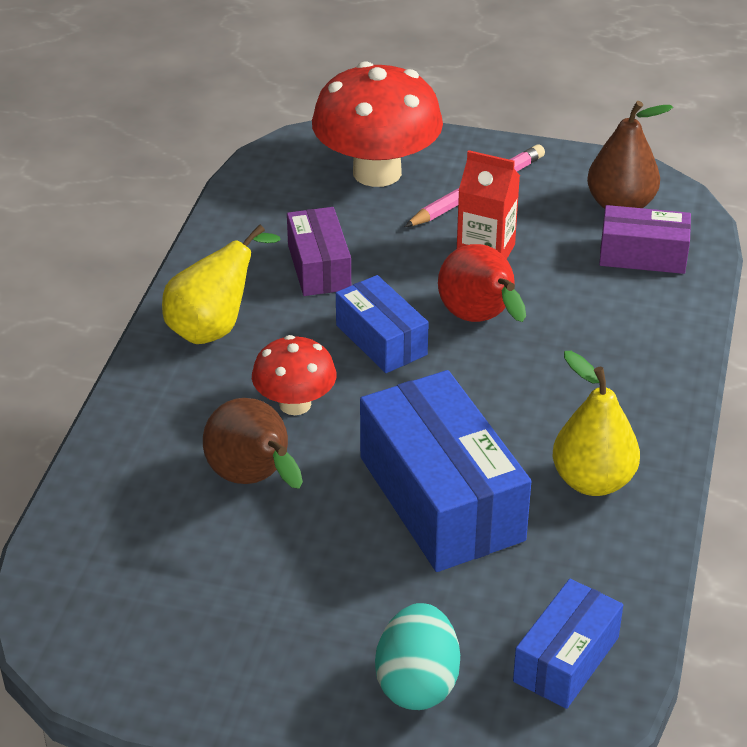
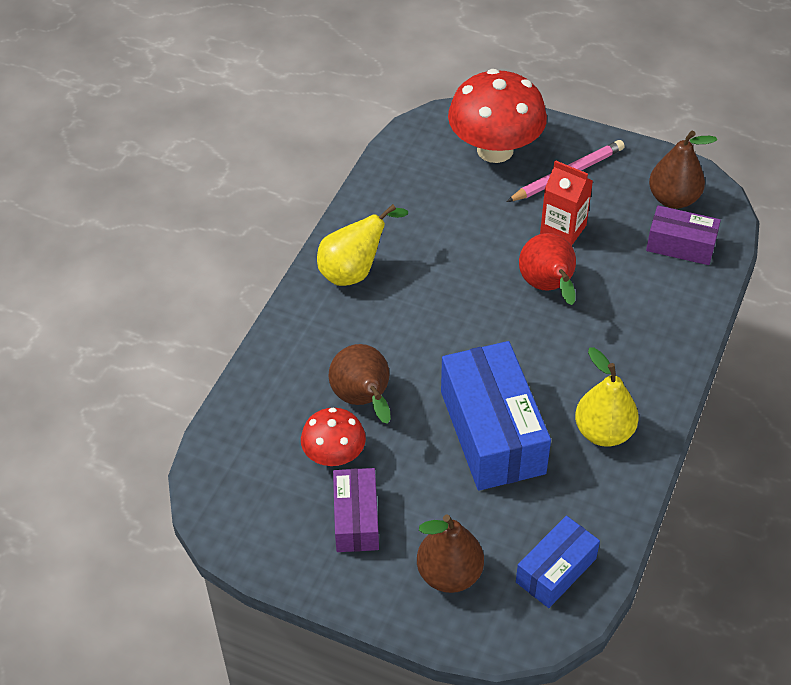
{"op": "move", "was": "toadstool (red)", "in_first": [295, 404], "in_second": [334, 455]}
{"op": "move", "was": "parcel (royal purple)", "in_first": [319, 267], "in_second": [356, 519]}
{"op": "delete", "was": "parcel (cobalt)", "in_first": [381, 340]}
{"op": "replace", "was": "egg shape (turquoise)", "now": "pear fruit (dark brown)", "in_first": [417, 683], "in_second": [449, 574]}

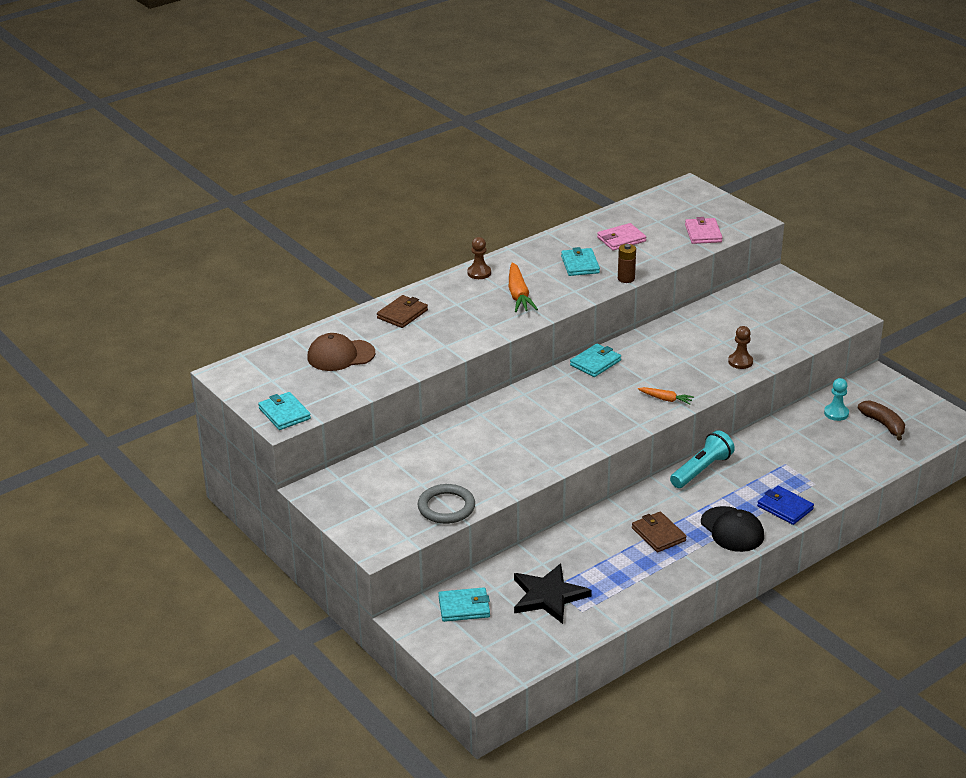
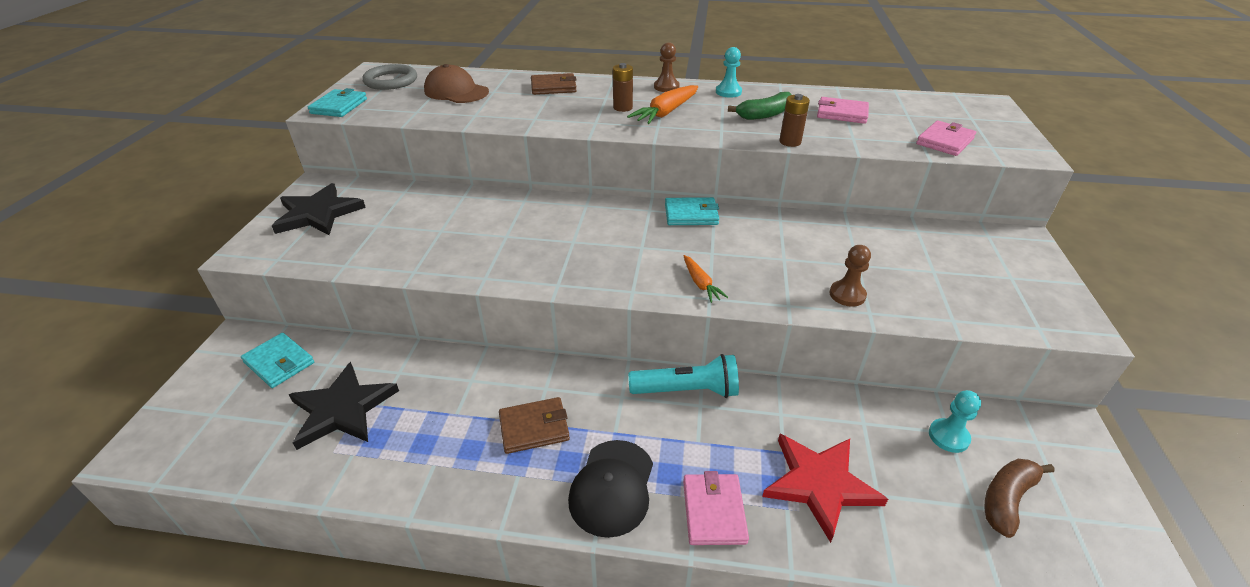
{"op": "move", "was": "hoop (ash-grey)", "in_first": [446, 507], "in_second": [391, 81]}
{"op": "replace", "was": "billfold (turquoise)", "now": "toy banana (green)", "in_first": [580, 264], "in_second": [765, 115]}
{"op": "rotate", "was": "billfold (dark brown)", "in_first": [658, 534], "in_second": [534, 427], "clockwise": 60}
{"op": "recolor", "was": "billfold (cobalt)", "now": "billfold (rosy)", "in_first": [785, 508], "in_second": [714, 511]}
{"op": "rotate", "was": "toy banana (dark brown)", "in_first": [883, 425], "in_second": [1006, 499], "clockwise": -150}
{"op": "insert", "now": "star (black)", "in_second": [318, 213]}
{"op": "insert", "now": "power cell (dark brown)", "in_second": [622, 108]}
{"op": "insert", "now": "game pawn (turquoise)", "in_second": [728, 92]}
{"op": "insert", "now": "star (red)", "in_second": [820, 484]}

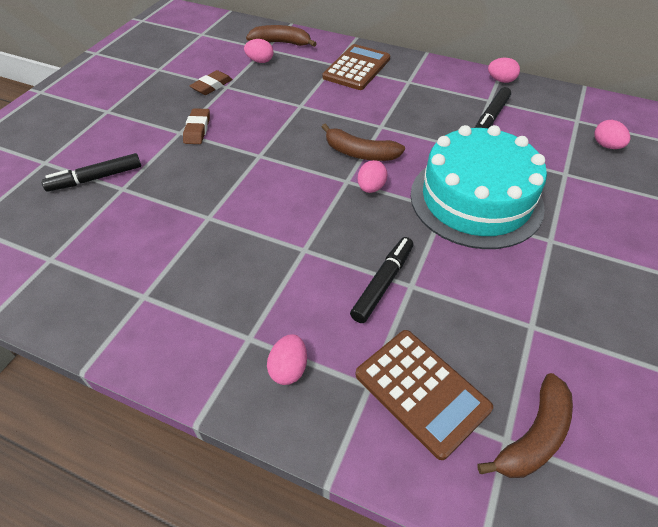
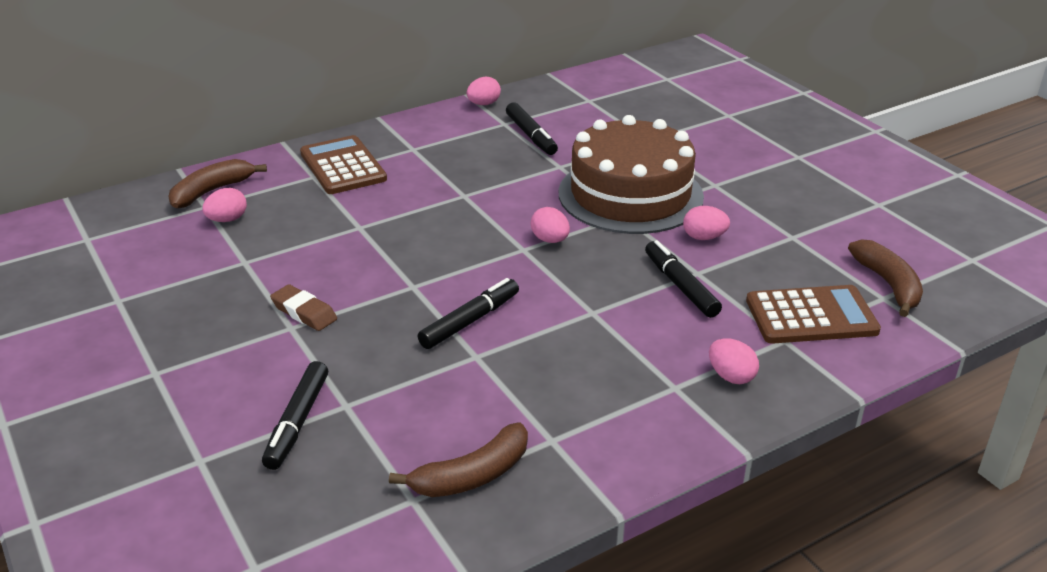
{"op": "delete", "was": "pencil eraser (dark brown)", "in_first": [212, 86]}
{"op": "move", "was": "toy banana (dark brown)", "in_first": [360, 153], "in_second": [472, 475]}
{"op": "recolor", "was": "gateau (turquoise)", "now": "gateau (dark brown)", "in_first": [476, 200], "in_second": [630, 194]}
{"op": "move", "was": "egg shape (rosy)", "in_first": [606, 146], "in_second": [704, 237]}
{"op": "insert", "now": "felt pen (black)", "in_second": [470, 321]}

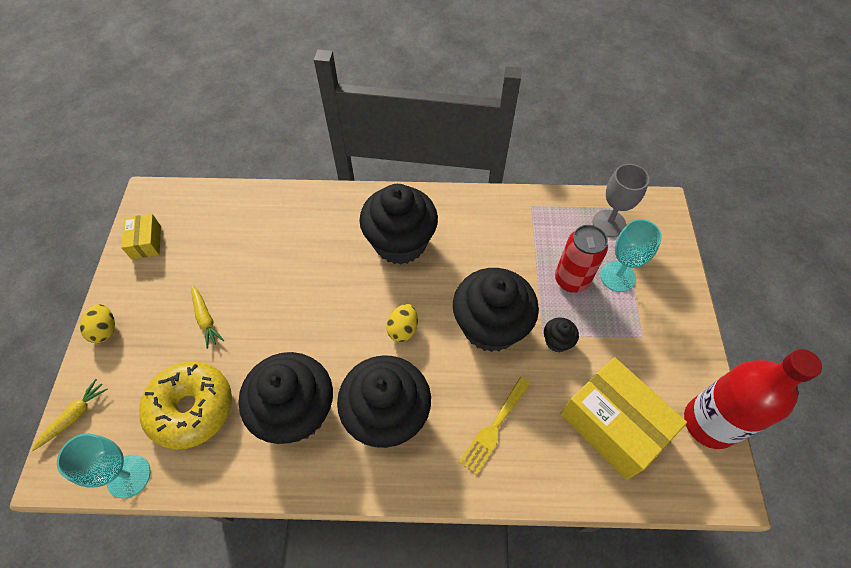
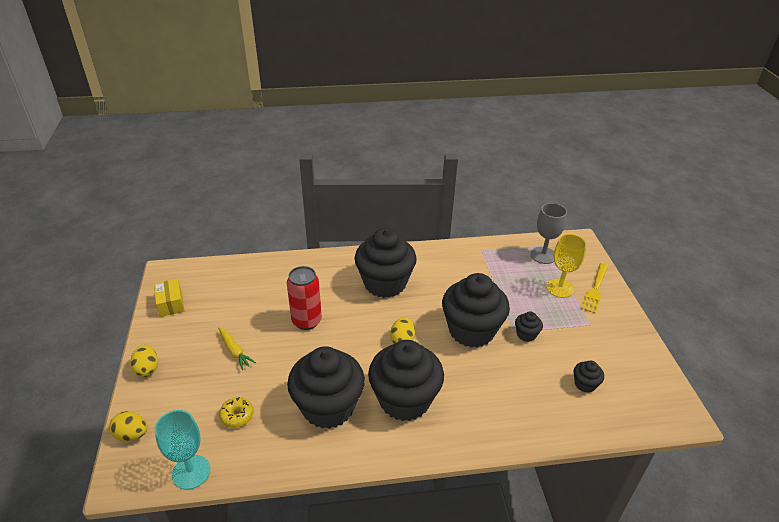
{"op": "replace", "was": "carrot (golden)", "now": "egg shape (golden)", "in_first": [74, 416], "in_second": [132, 434]}
{"op": "resize", "was": "glazed donut (golden)", "in_first": [192, 408], "in_second": [237, 416], "ratio": 0.45}
{"op": "move", "was": "fork (golden)", "in_first": [494, 427], "in_second": [595, 290]}
{"op": "move", "was": "soda can (red)", "in_first": [571, 280], "in_second": [306, 321]}
{"op": "replace", "was": "parcel (golden)", "now": "fairy cake (black)", "in_first": [612, 425], "in_second": [585, 384]}
{"op": "recolor", "was": "goblet (turquoise)", "now": "goblet (golden)", "in_first": [617, 276], "in_second": [560, 288]}
{"op": "delete", "was": "drink bottle (red)", "in_first": [709, 423]}

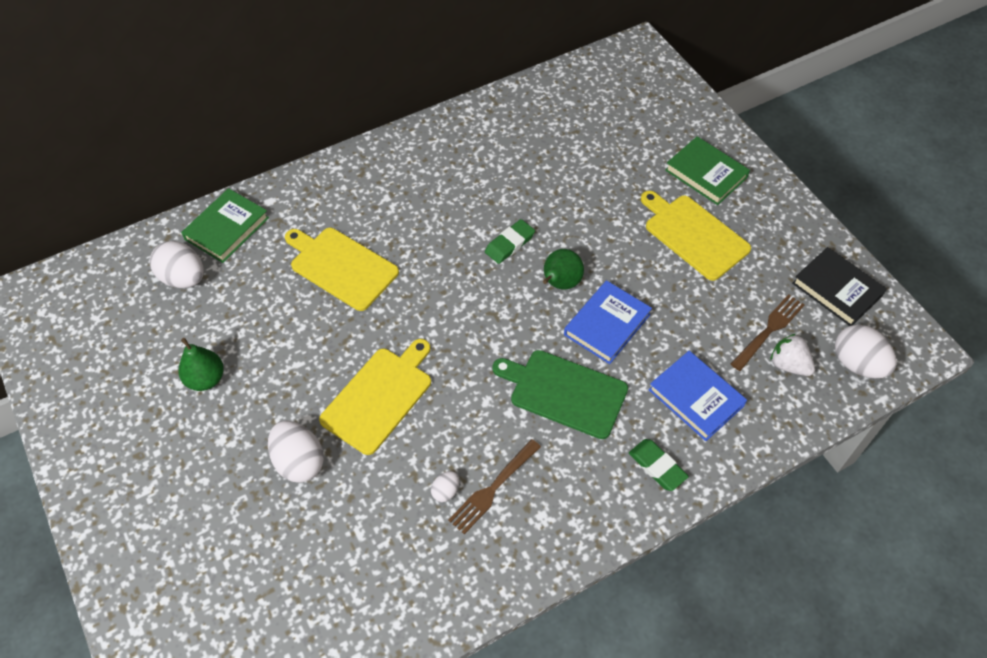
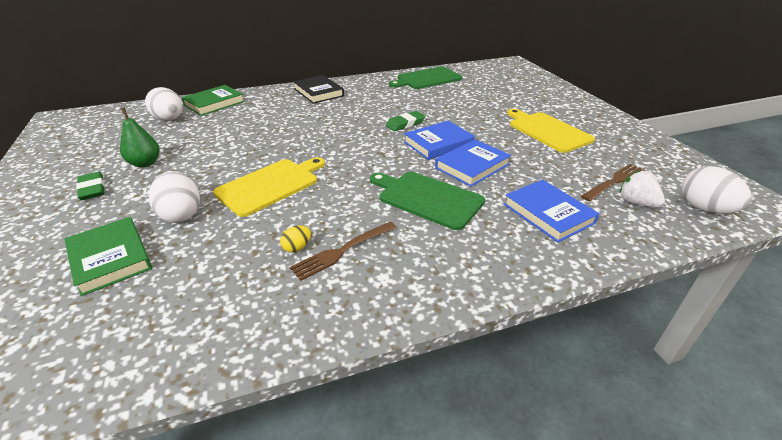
{"op": "delete", "was": "chopping board (golden)", "in_first": [341, 266]}
{"op": "recolor", "was": "egg shape (white)", "now": "egg shape (golden)", "in_first": [445, 491], "in_second": [297, 247]}
{"op": "replace", "was": "pear fruit (green)", "now": "hardback (cobalt)", "in_first": [560, 283], "in_second": [438, 143]}
{"op": "move", "was": "pencil eraser (green)", "in_first": [657, 466], "in_second": [92, 189]}
{"op": "move", "was": "hardback (green)", "in_first": [706, 174], "in_second": [110, 258]}
{"op": "move", "was": "hardback (black)", "in_first": [837, 289], "in_second": [318, 92]}
{"op": "insert", "now": "chopping board (green)", "in_second": [427, 79]}

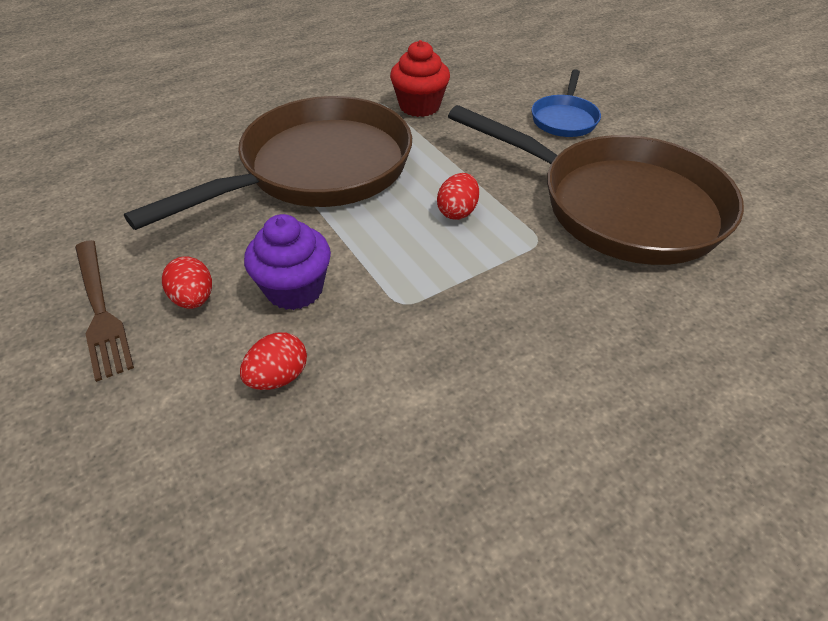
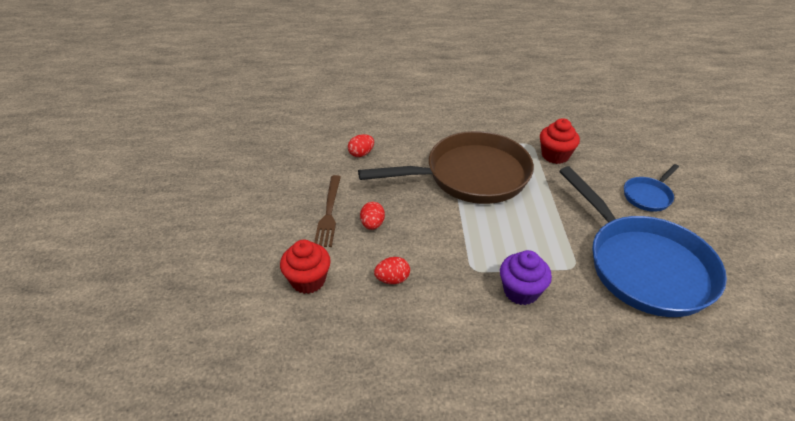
{"op": "move", "was": "fairy cake (royal purple)", "in_first": [294, 289], "in_second": [521, 291]}
{"op": "move", "was": "egg shape (red)", "in_first": [457, 212], "in_second": [361, 154]}
{"op": "recolor", "was": "skillet (dark brown)", "now": "skillet (cobalt)", "in_first": [619, 206], "in_second": [643, 266]}
{"op": "insert", "now": "fairy cake (red)", "in_second": [308, 280]}

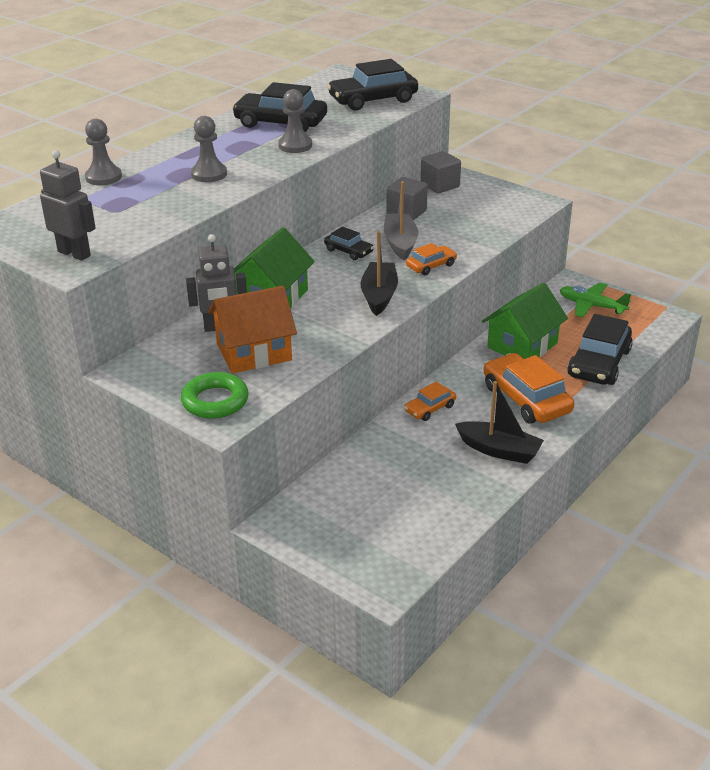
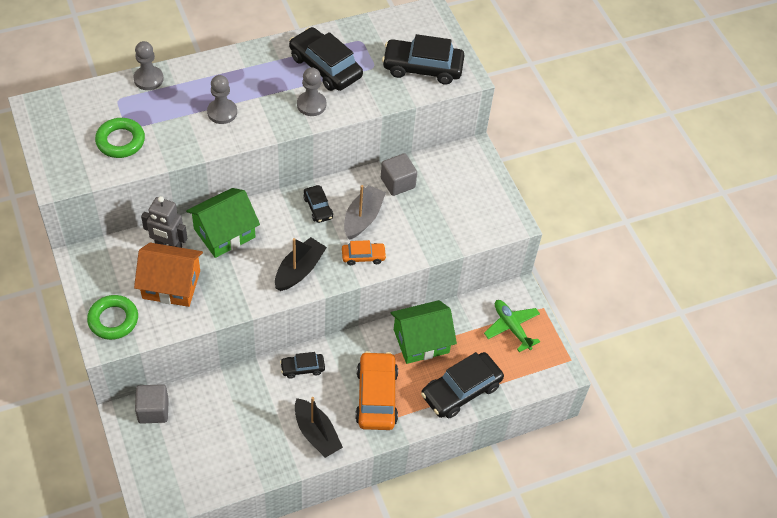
{"op": "delete", "was": "toy robot (ash-grey)", "in_first": [74, 253]}
{"op": "recolor", "was": "car (orange-coloured)", "now": "car (black)", "in_first": [430, 408], "in_second": [302, 368]}
{"op": "move", "was": "cube (ash-grey)", "in_first": [440, 186], "in_second": [153, 410]}
{"op": "insert", "now": "hoop (green)", "in_second": [120, 141]}

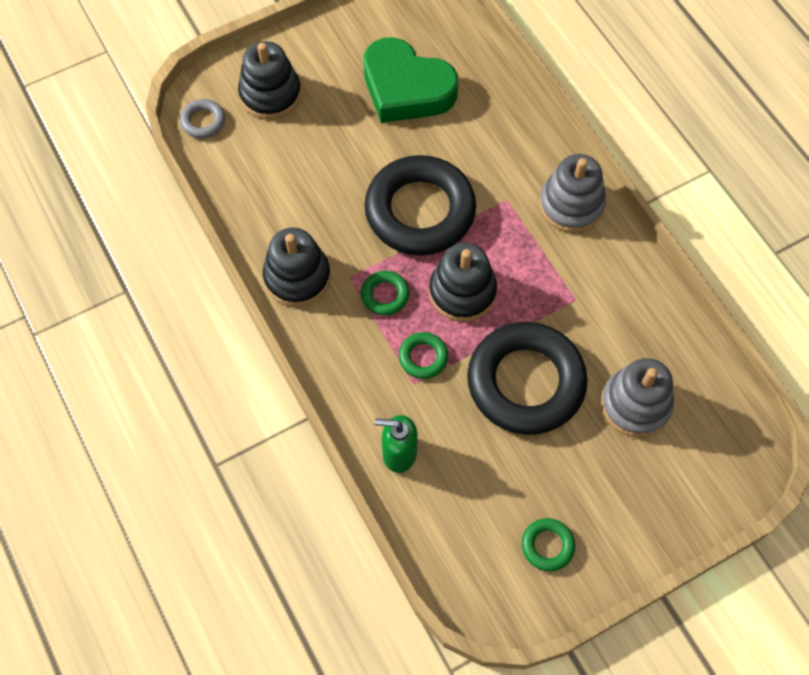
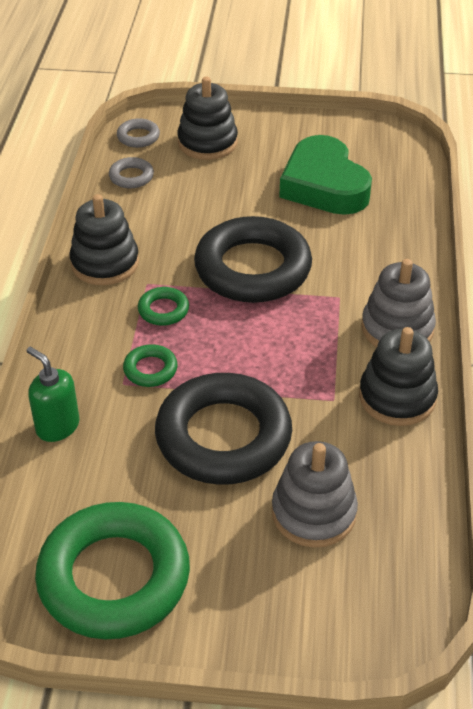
{"op": "move", "was": "stacking rings (black)", "in_first": [462, 292], "in_second": [397, 397]}
{"op": "resize", "was": "hoop (green)", "in_first": [547, 546], "in_second": [114, 577], "ratio": 2.37}
{"op": "insert", "now": "hoop (ash-grey)", "in_second": [131, 177]}

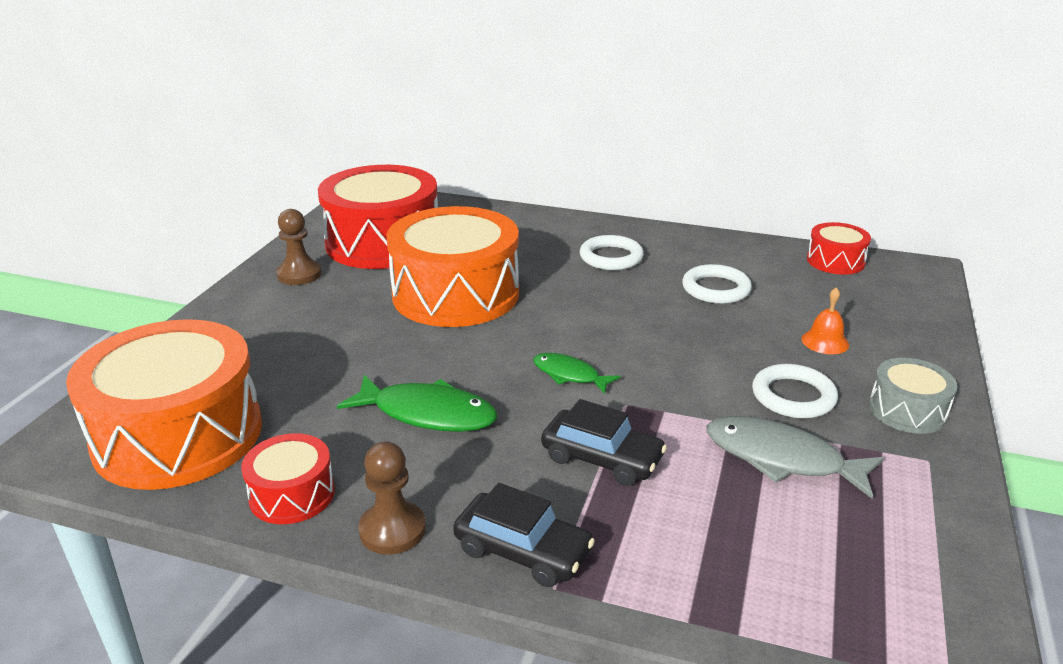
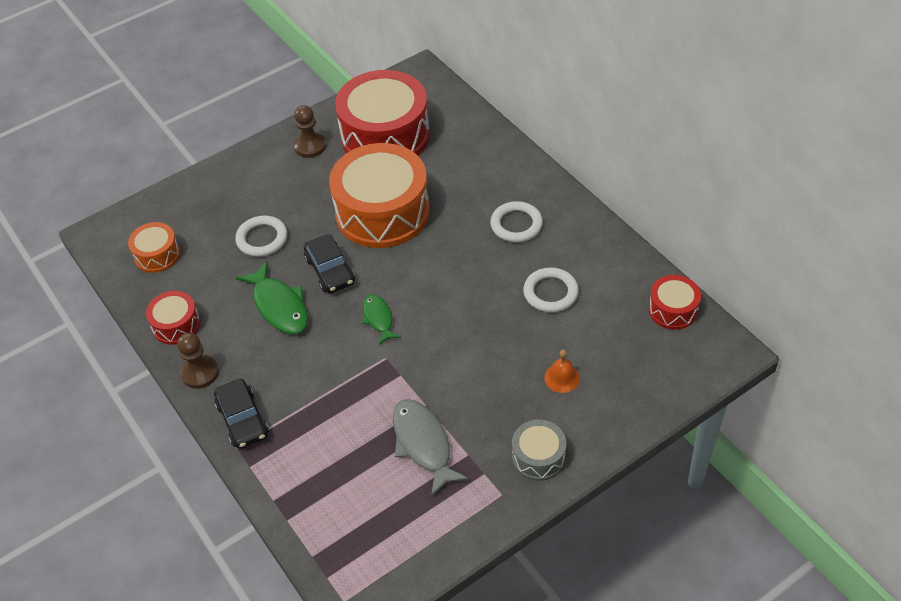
{"op": "resize", "was": "toy drum (orange-coloured)", "in_first": [178, 435], "in_second": [157, 255], "ratio": 0.47}
{"op": "move", "was": "car (black)", "in_first": [602, 458], "in_second": [330, 270]}
{"op": "move", "was": "hoop (white)", "in_first": [793, 396], "in_second": [262, 239]}

